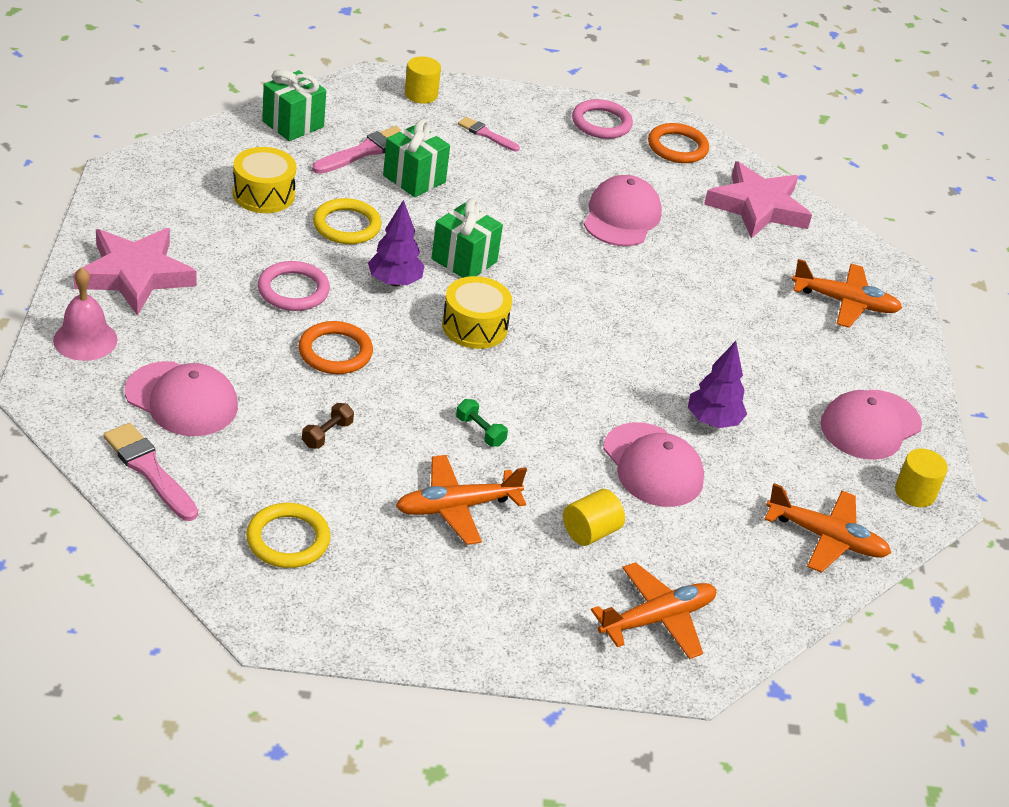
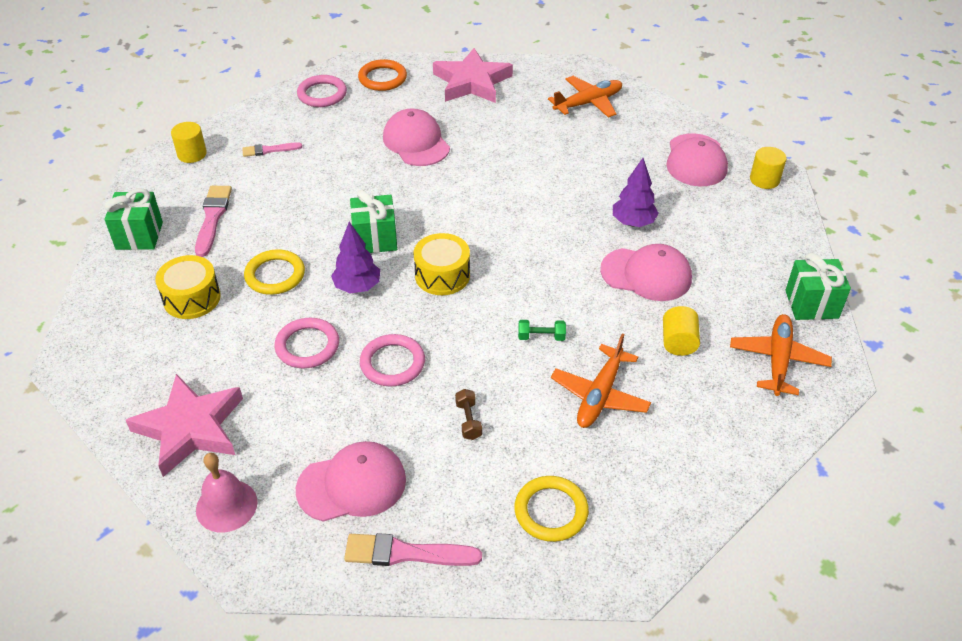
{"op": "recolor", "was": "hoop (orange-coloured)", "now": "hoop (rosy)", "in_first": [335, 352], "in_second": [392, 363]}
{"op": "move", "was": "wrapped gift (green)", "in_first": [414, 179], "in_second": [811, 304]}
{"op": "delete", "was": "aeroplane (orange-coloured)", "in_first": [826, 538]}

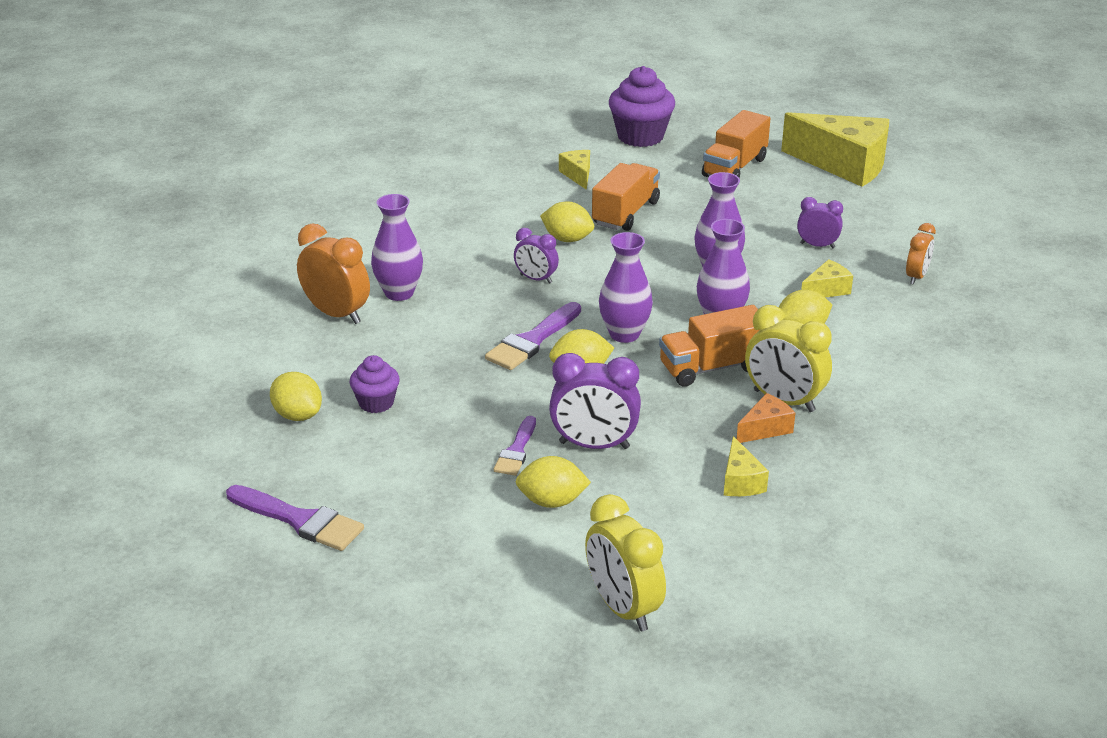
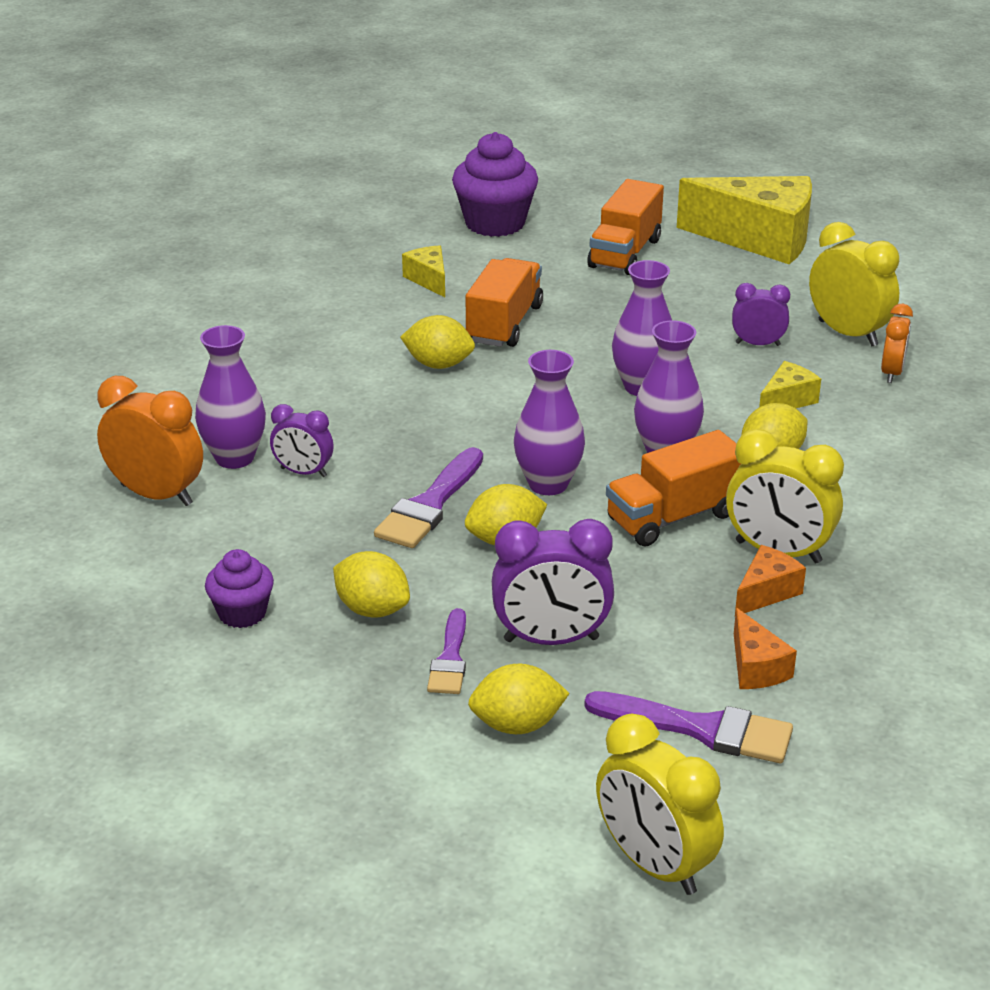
{"op": "move", "was": "paintbrush (royal purple)", "in_first": [299, 520], "in_second": [700, 729]}
{"op": "move", "was": "lemon (golden)", "in_first": [298, 415], "in_second": [372, 609]}
{"op": "move", "was": "bedside clock (royal purple)", "in_first": [536, 279], "in_second": [303, 472]}
{"op": "recolor", "was": "cheese wedge (golden)", "now": "cheese wedge (orange-coloured)", "in_first": [740, 481], "in_second": [756, 667]}
{"op": "insert", "now": "bedside clock (golden)", "in_second": [847, 333]}

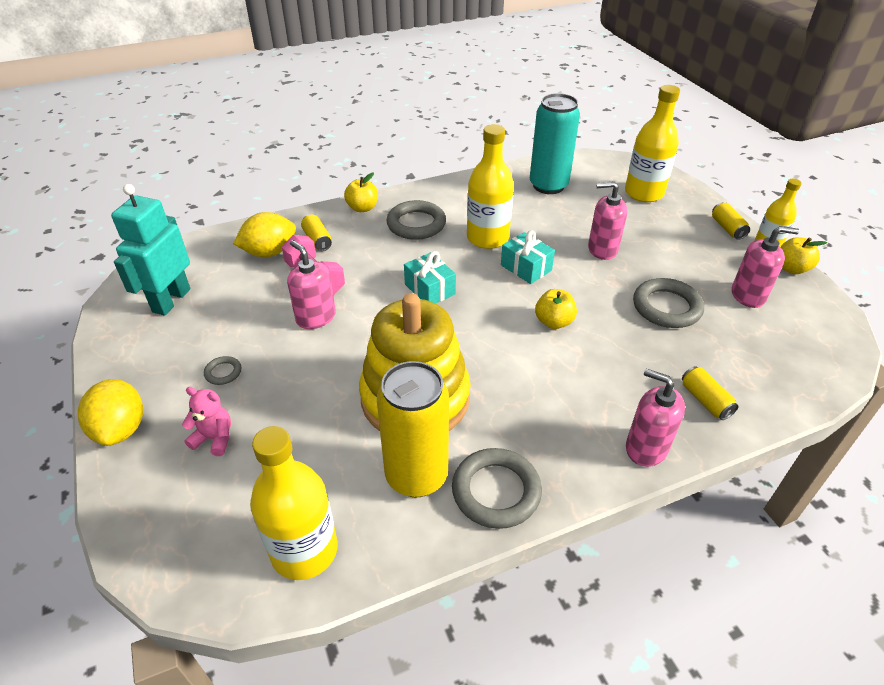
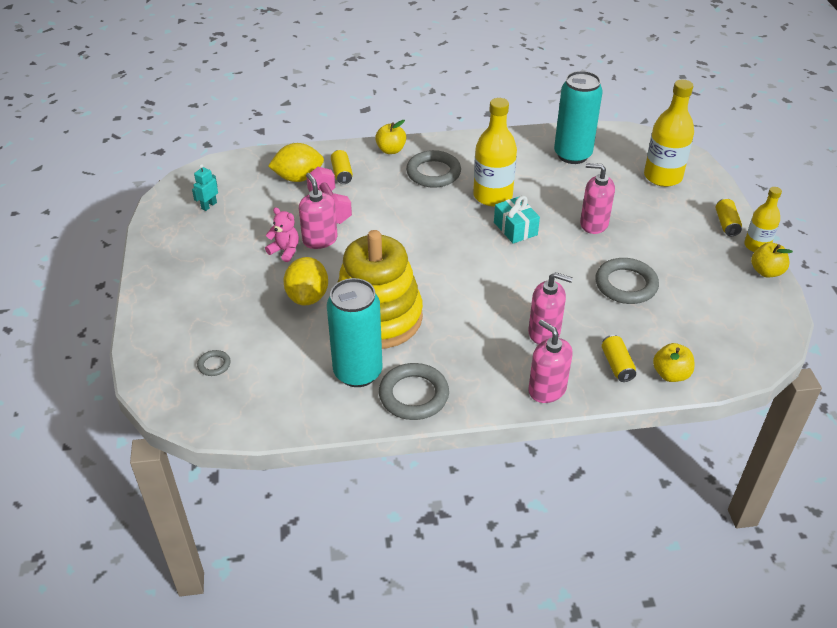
{"op": "move", "was": "lemon (golden)", "in_first": [121, 429], "in_second": [307, 297]}
{"op": "resize", "was": "toy robot (turquoise)", "in_first": [171, 300], "in_second": [209, 205], "ratio": 0.46}
{"op": "move", "was": "teddy (rosy)", "in_first": [214, 438], "in_second": [285, 251]}
{"op": "move", "was": "hoop (ash-grey)", "in_first": [223, 372], "in_second": [214, 365]}
{"op": "delete", "was": "drink bottle (golden)", "in_first": [304, 550]}
{"op": "recolor", "was": "soda can (golden)", "now": "soda can (turquoise)", "in_first": [416, 476], "in_second": [358, 372]}
{"op": "delete", "was": "wrapped gift (turquoise)", "in_first": [430, 289]}
{"op": "move", "was": "toy apple (golden)", "in_first": [554, 322], "in_second": [670, 374]}
{"op": "move", "was": "soap dispenser (rosy)", "in_first": [748, 295], "in_second": [544, 332]}

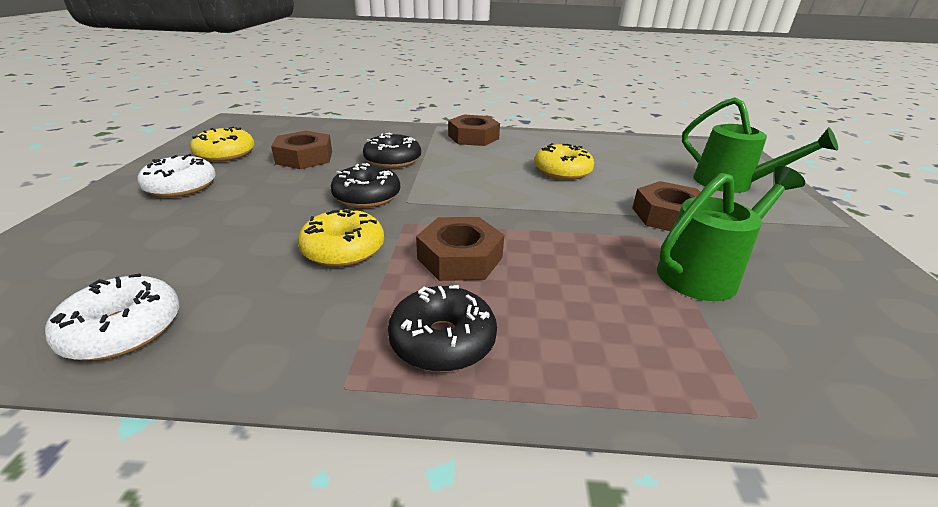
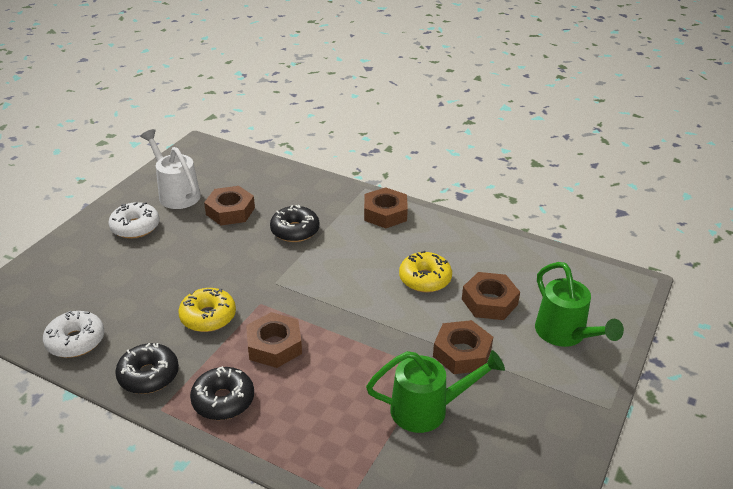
{"op": "replace", "was": "glazed donut (golden)", "now": "watering pot (white)", "in_first": [225, 154], "in_second": [176, 193]}
{"op": "move", "was": "glazed donut (black)", "in_first": [367, 196], "in_second": [149, 375]}
{"op": "insert", "now": "hex nut (dark brown)", "in_second": [489, 302]}

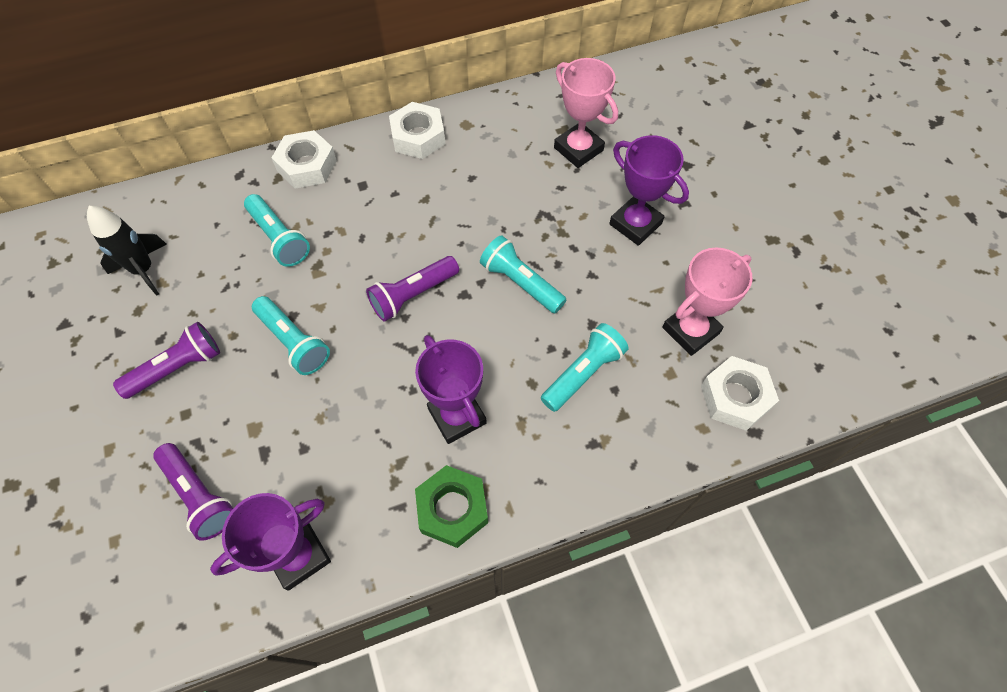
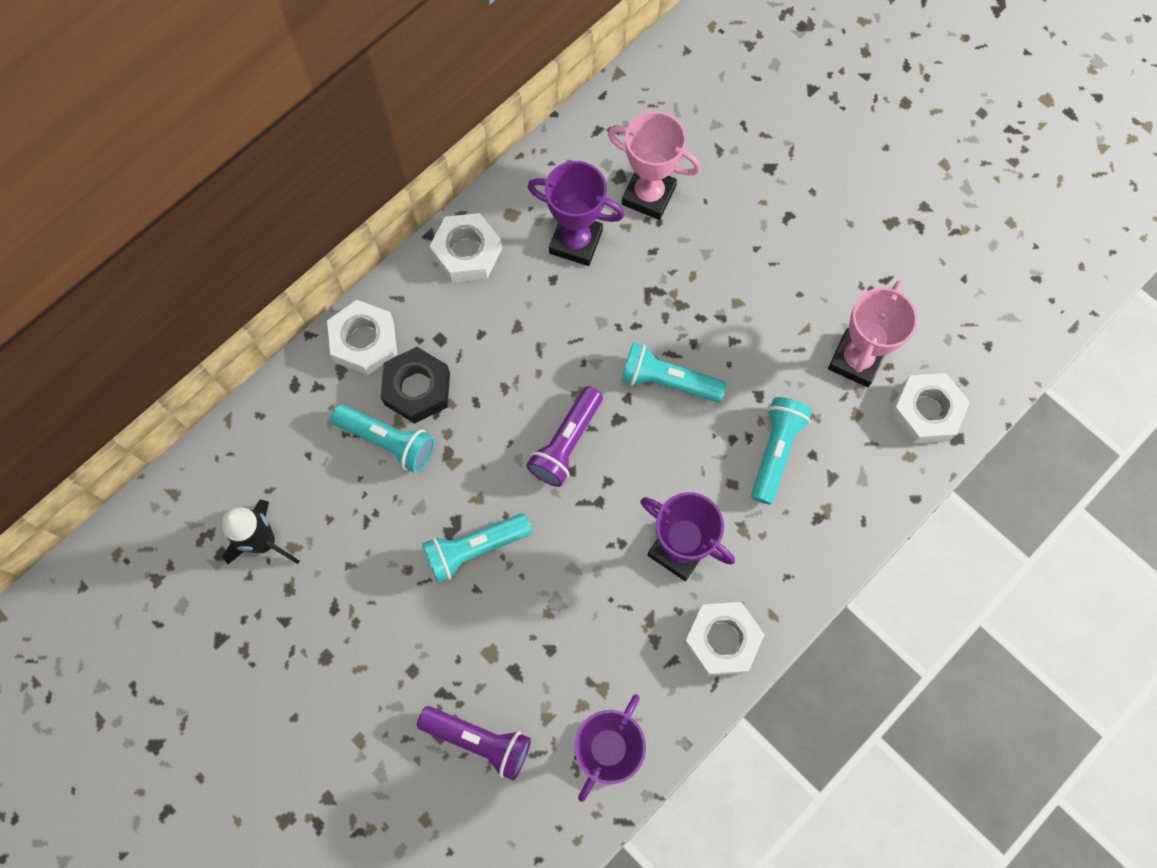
{"op": "delete", "was": "pocket torch (royal purple)", "in_first": [177, 368]}
{"op": "rotate", "was": "pocket torch (turquoise)", "in_first": [293, 342], "in_second": [475, 548], "clockwise": 135}
{"op": "recolor", "was": "hex nut (green)", "now": "hex nut (white)", "in_first": [452, 509], "in_second": [722, 640]}
{"op": "move", "was": "trophy (royal purple)", "in_first": [635, 224], "in_second": [576, 242]}
{"op": "insert", "now": "hex nut (black)", "in_second": [417, 389]}

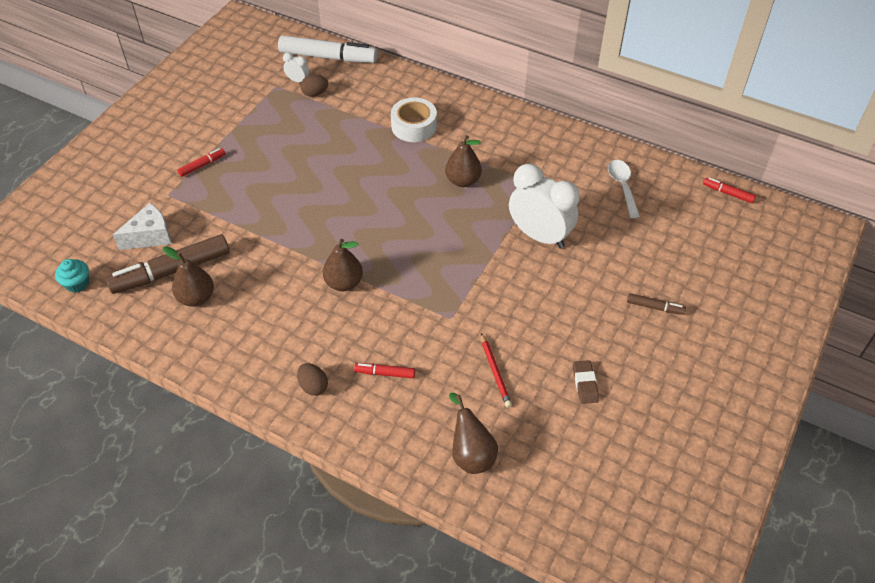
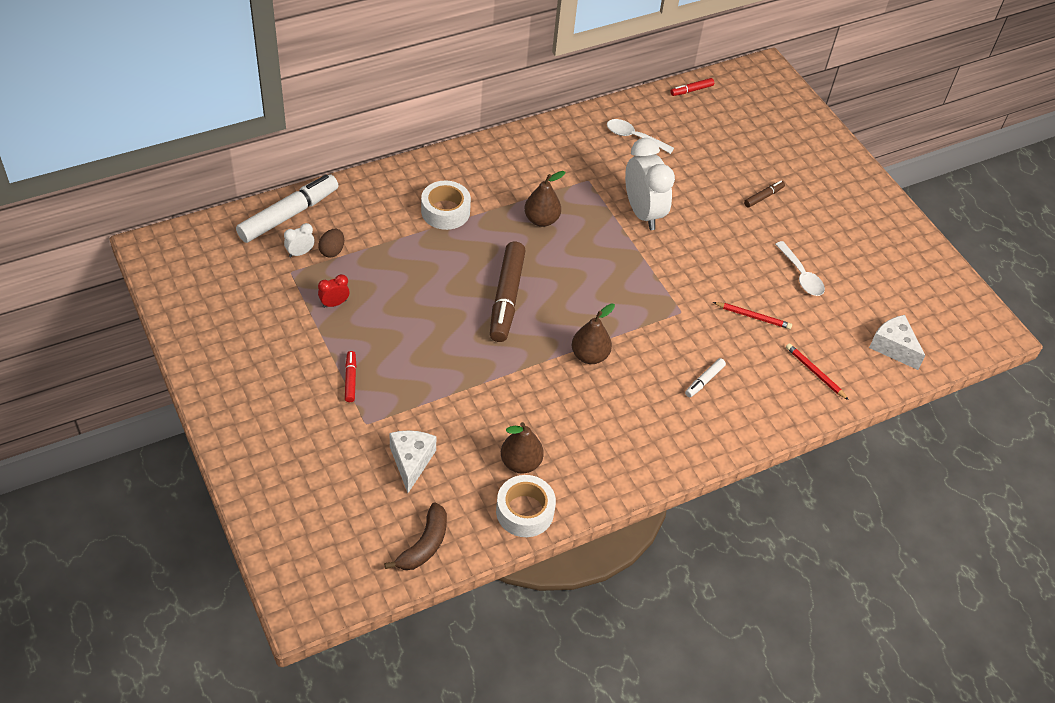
{"op": "replace", "was": "fairy cake (turquoise)", "now": "toy banana (dark brown)", "in_first": [77, 283], "in_second": [424, 545]}
{"op": "move", "was": "felt pen (dark brown)", "in_first": [171, 271], "in_second": [506, 298]}
{"op": "delete", "was": "egg shape (dark brown)", "in_first": [313, 386]}
{"op": "recolor", "was": "felt pen (red)", "now": "felt pen (white)", "in_first": [385, 373], "in_second": [704, 381]}
{"op": "replace", "was": "pear fruit (dark brown)", "now": "pencil (red)", "in_first": [471, 454], "in_second": [815, 372]}
{"op": "rotate", "was": "bedside clock (white)", "in_first": [539, 236], "in_second": [643, 213], "clockwise": 90}
{"op": "replace", "was": "pencil eraser (dark brown)", "now": "tablespoon (white)", "in_first": [585, 384], "in_second": [801, 275]}
{"op": "insert", "now": "bedside clock (red)", "in_second": [334, 303]}
{"op": "insert", "now": "sticky tape (white)", "in_second": [525, 511]}
{"op": "insert", "now": "cheese wedge (white)", "in_second": [893, 347]}

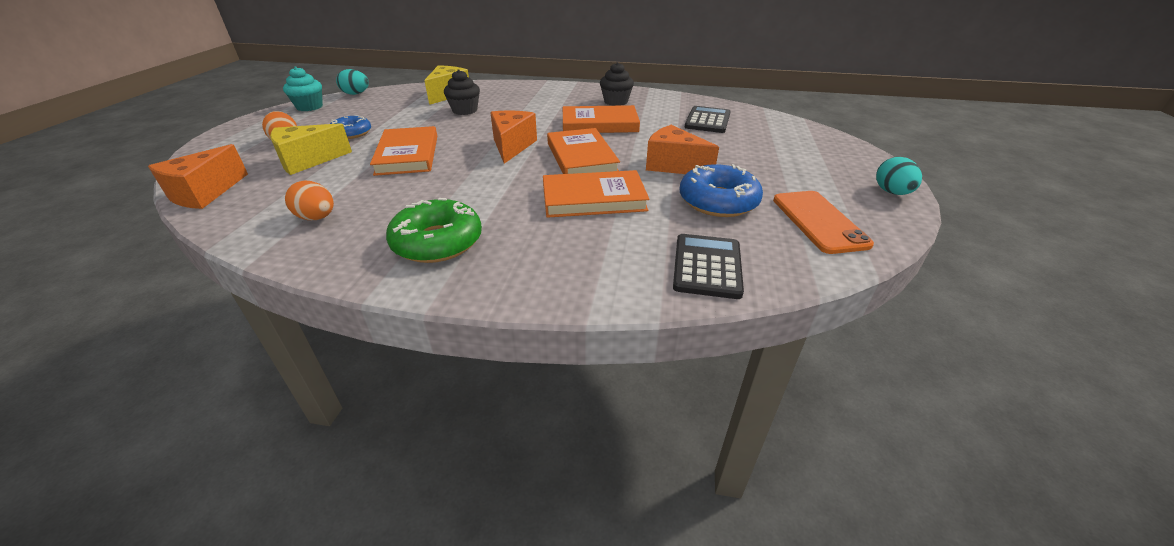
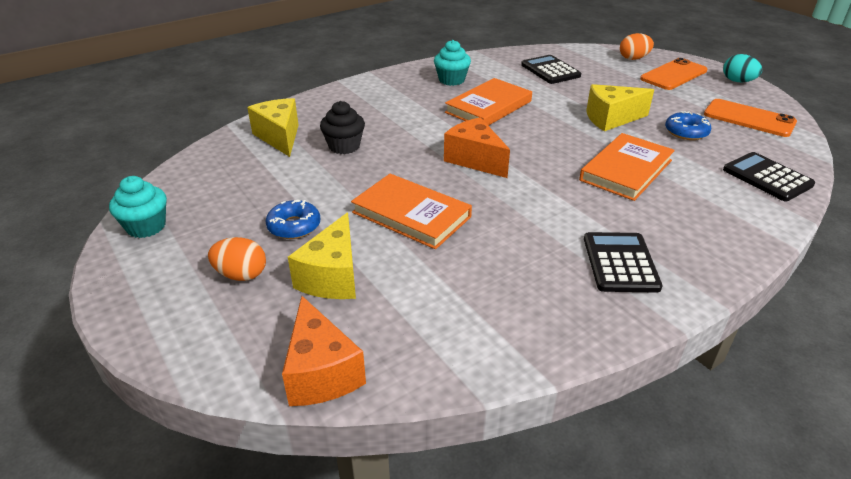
{"op": "move", "was": "egg shape (orange-coloured)", "in_first": [317, 218], "in_second": [633, 58]}
{"op": "delete", "was": "egg shape (turquoise)", "in_first": [356, 94]}
{"op": "replace", "was": "glazed donut (green)", "now": "pocket calculator (black)", "in_first": [437, 242], "in_second": [620, 263]}
{"op": "delete", "was": "hardback (orange-coloured)", "in_first": [581, 157]}
{"op": "recolor", "was": "fairy cake (black)", "now": "fairy cake (turquoise)", "in_first": [616, 102], "in_second": [451, 80]}
{"op": "recolor", "was": "cheese wedge (orange-coloured)", "now": "cheese wedge (golden)", "in_first": [673, 165], "in_second": [611, 119]}
{"op": "resize", "was": "glazed donut (cobalt)", "in_first": [718, 201], "in_second": [686, 132], "ratio": 0.64}
{"op": "insert", "now": "phone (orange-coloured)", "in_second": [673, 75]}

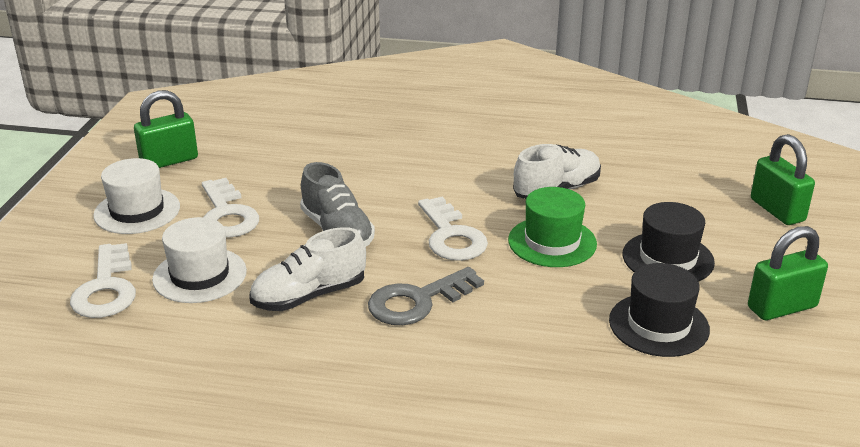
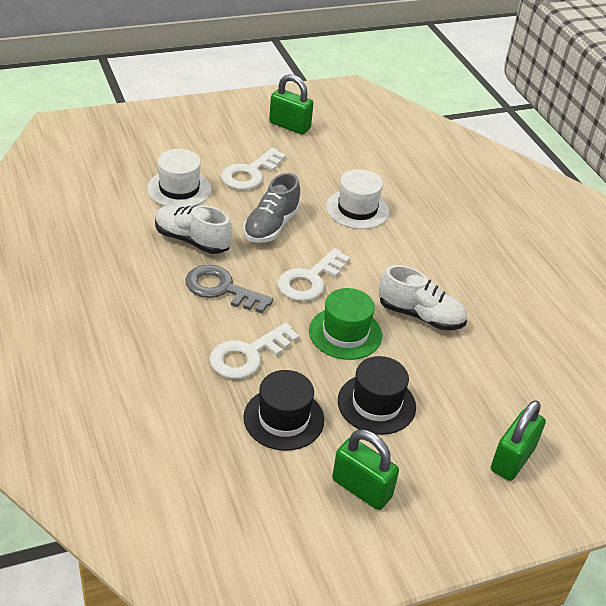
{"op": "move", "was": "latchkey (white)", "in_first": [106, 289], "in_second": [248, 355]}
{"op": "move", "was": "top hat (white)", "in_first": [137, 211], "in_second": [357, 209]}

